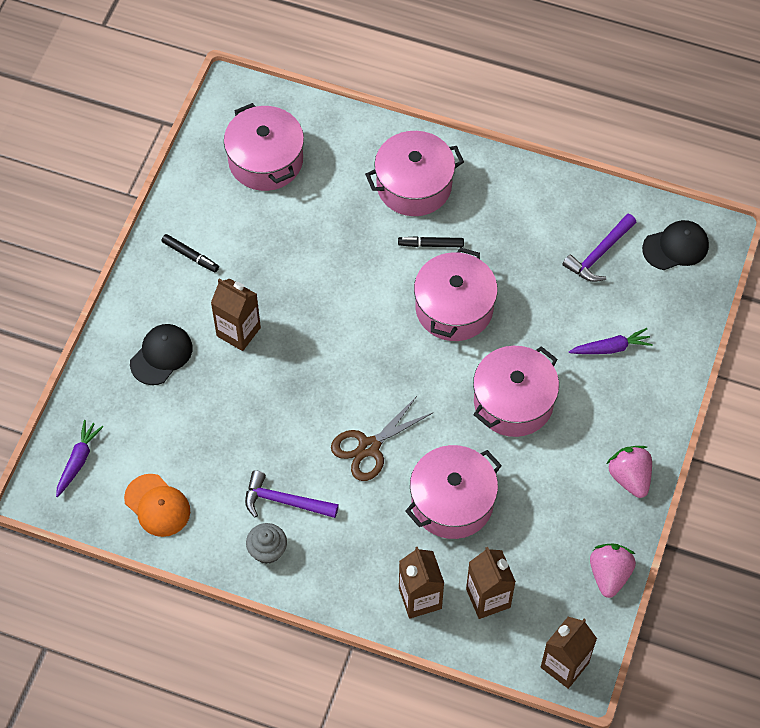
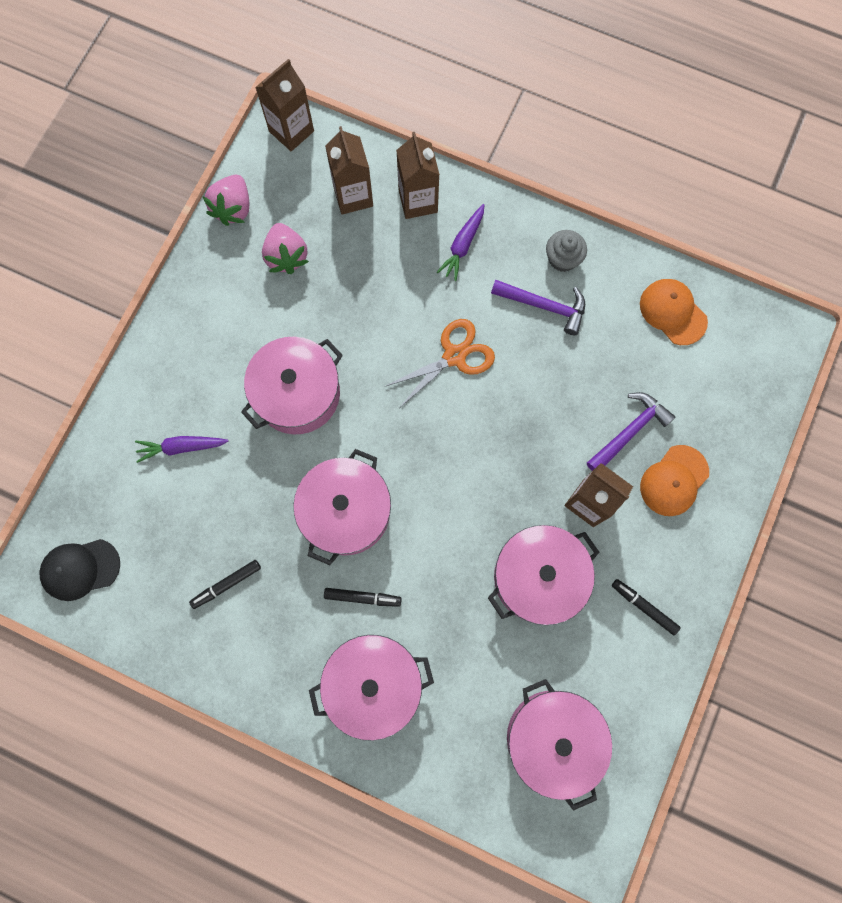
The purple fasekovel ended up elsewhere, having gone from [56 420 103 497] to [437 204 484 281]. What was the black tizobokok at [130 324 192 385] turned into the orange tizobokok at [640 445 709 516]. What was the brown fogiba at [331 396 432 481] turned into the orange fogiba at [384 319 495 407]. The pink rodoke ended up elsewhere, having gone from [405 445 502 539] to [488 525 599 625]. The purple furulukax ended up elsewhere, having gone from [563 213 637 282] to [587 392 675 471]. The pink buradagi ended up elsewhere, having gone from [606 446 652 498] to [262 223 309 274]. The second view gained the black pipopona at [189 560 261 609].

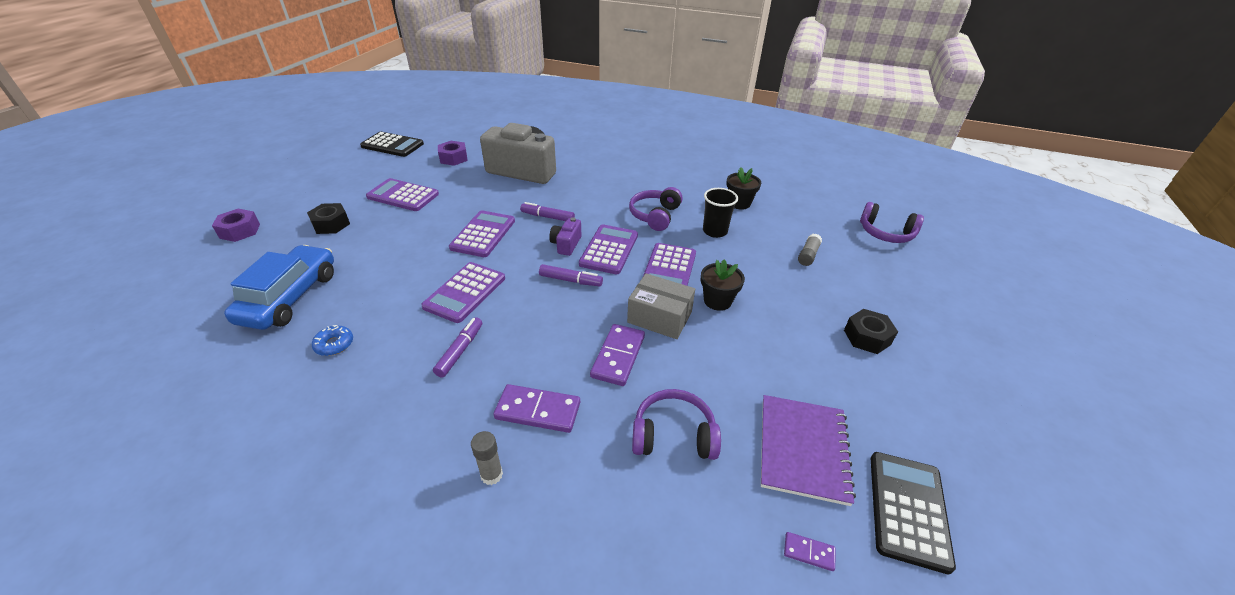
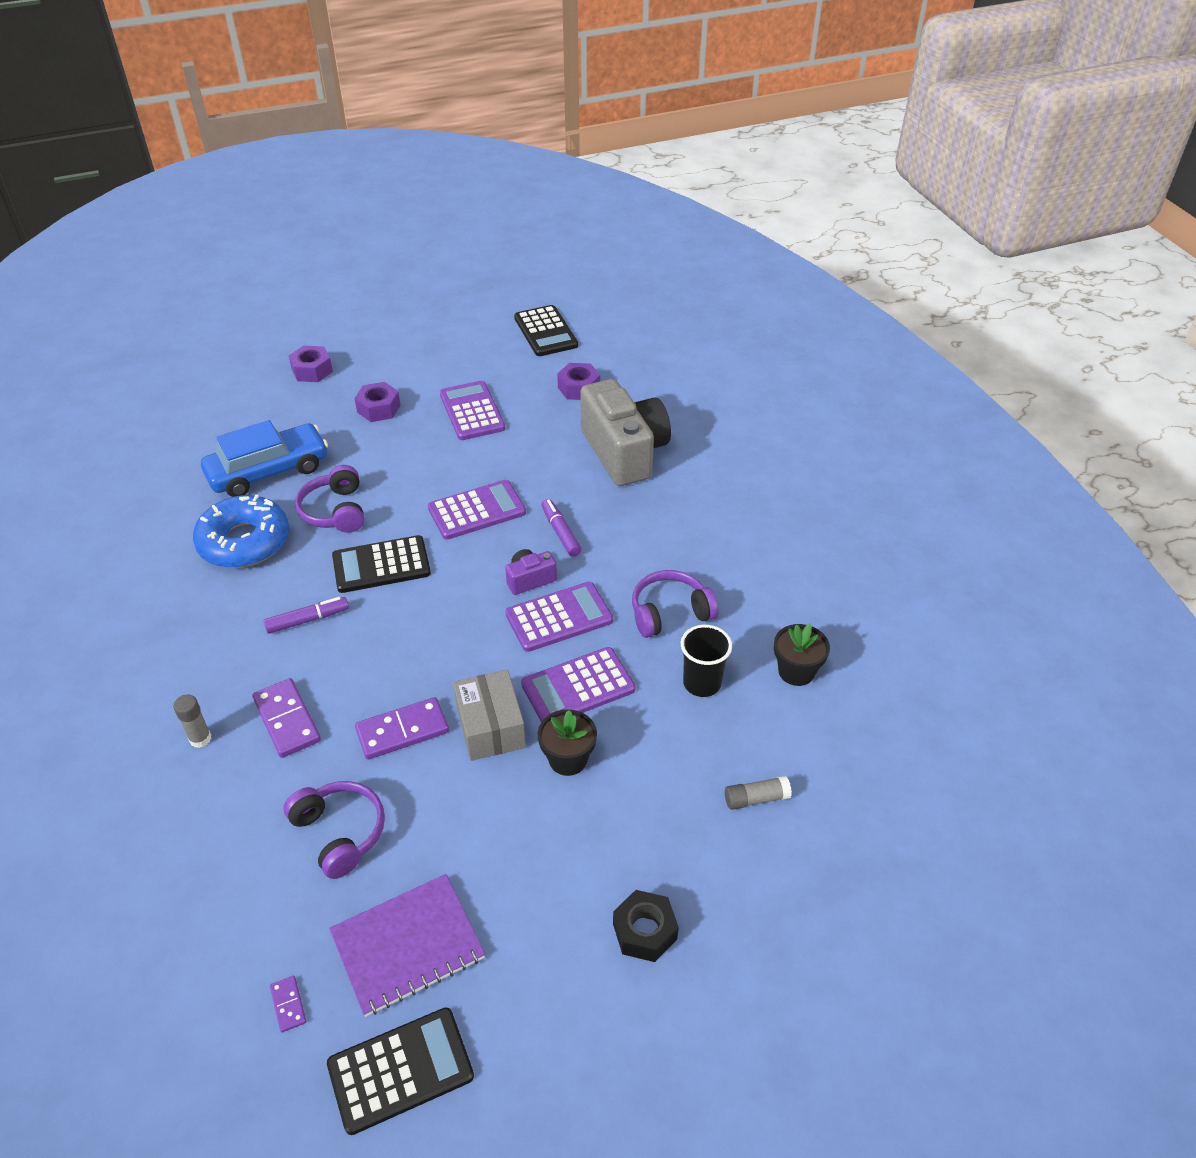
What was the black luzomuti at [307 203 350 234] turned into the purple luzomuti at [354 382 400 422]. The size of the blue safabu at [312 325 353 356] changed by a factor of 2.36. What was the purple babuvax at [421 262 505 323] turned into the black babuvax at [332 535 431 593]. The second view lost the purple pipopona at [539 264 603 286]. The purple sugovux ended up elsewhere, having gone from [860 202 924 243] to [295 465 364 533].

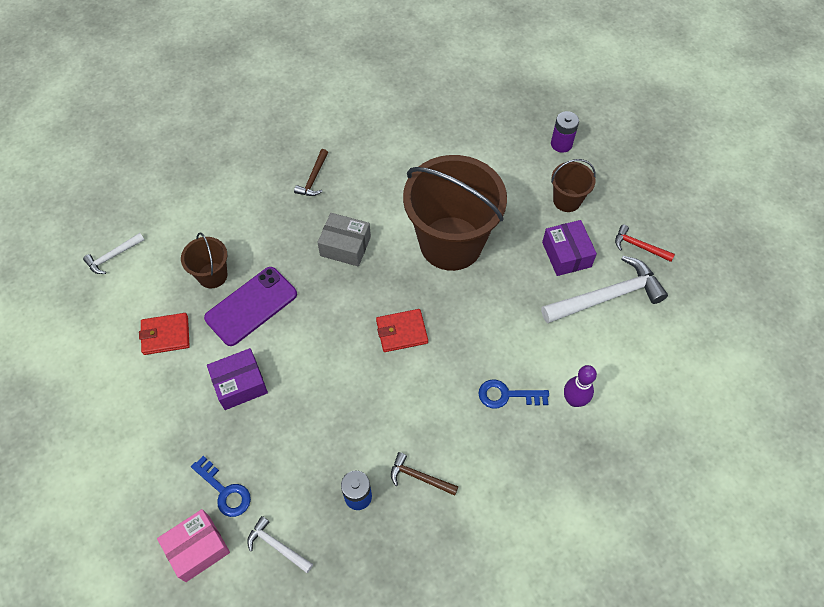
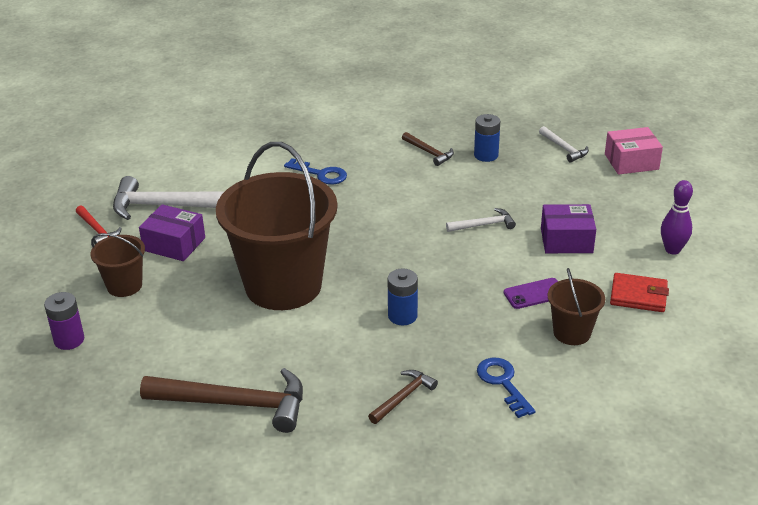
The white furulukax ended up elsewhere, having gone from [83 233 145 274] to [446 208 516 232]. The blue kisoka ended up elsewhere, having gone from [191 456 251 517] to [477 358 535 418]. The size of the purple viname at [204 267 297 346] changed by a factor of 0.56. Where the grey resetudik stood at [317 213 371 267], the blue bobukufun came to stand at [388 269 418 325]. The second view lost the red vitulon at [376 309 428 352]. The purple resetudik at [542 220 597 276] ended up facing another way, 75 degrees counterclockwise from before. The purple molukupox ended up elsewhere, having gone from [564 365 597 407] to [661 180 693 255]. The second view gained the brown furulukax at [140 368 303 433].

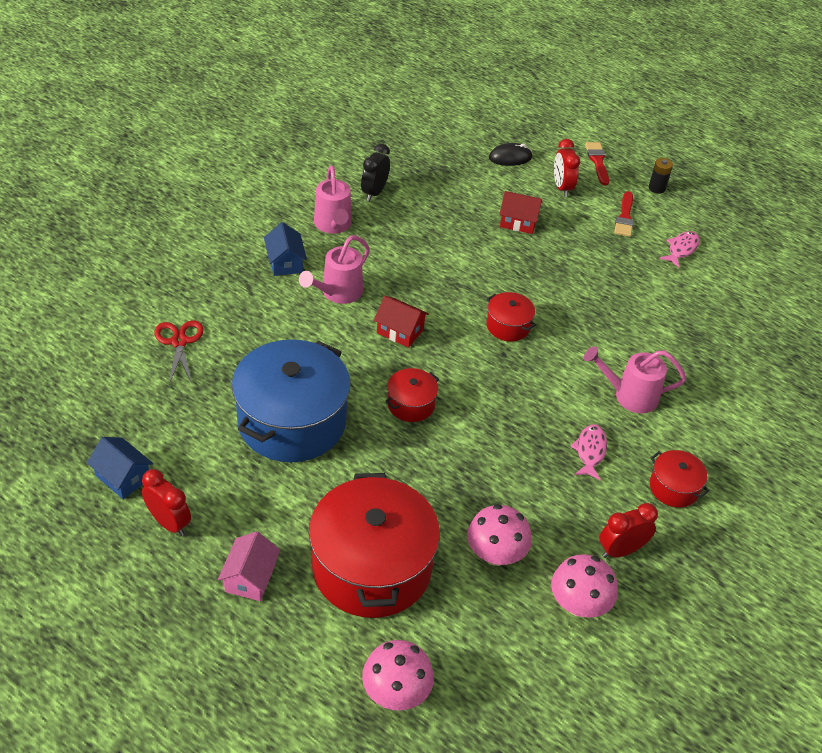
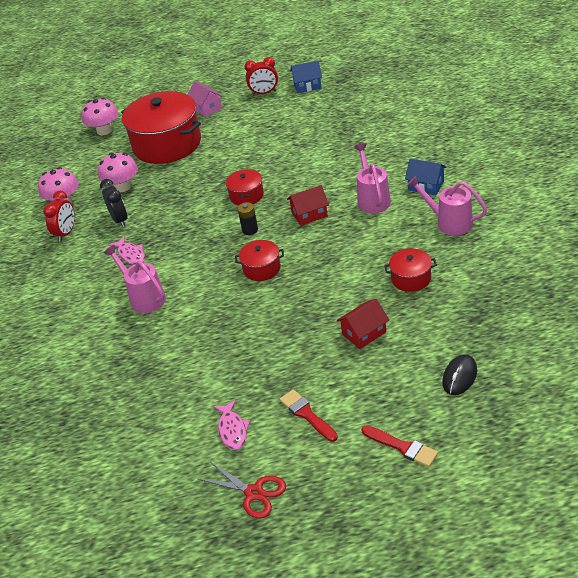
The red fogiba ended up elsewhere, having gone from [154 320 204 384] to [198 462 286 519]. The second view lost the blue rodoke at [232 339 351 462]. The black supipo ended up elsewhere, having gone from [361 144 390 201] to [100 179 127 227]. The second view lost the red supipo at [554 139 580 197]. The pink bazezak at [584 346 686 413] ended up facing another way, 90 degrees counterclockwise from before. The black bobukufun ended up elsewhere, having gone from [649 158 673 194] to [238 202 258 235]. The red rodoke ended up elsewhere, having gone from [650 450 709 507] to [384 248 437 292].

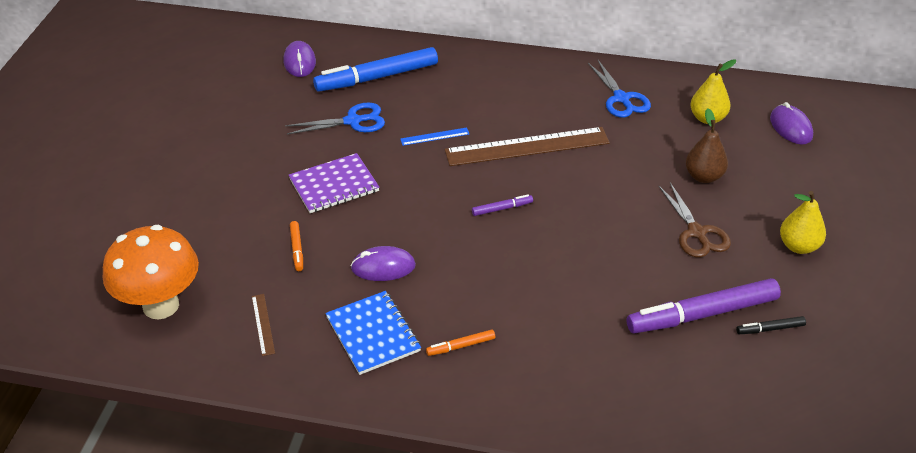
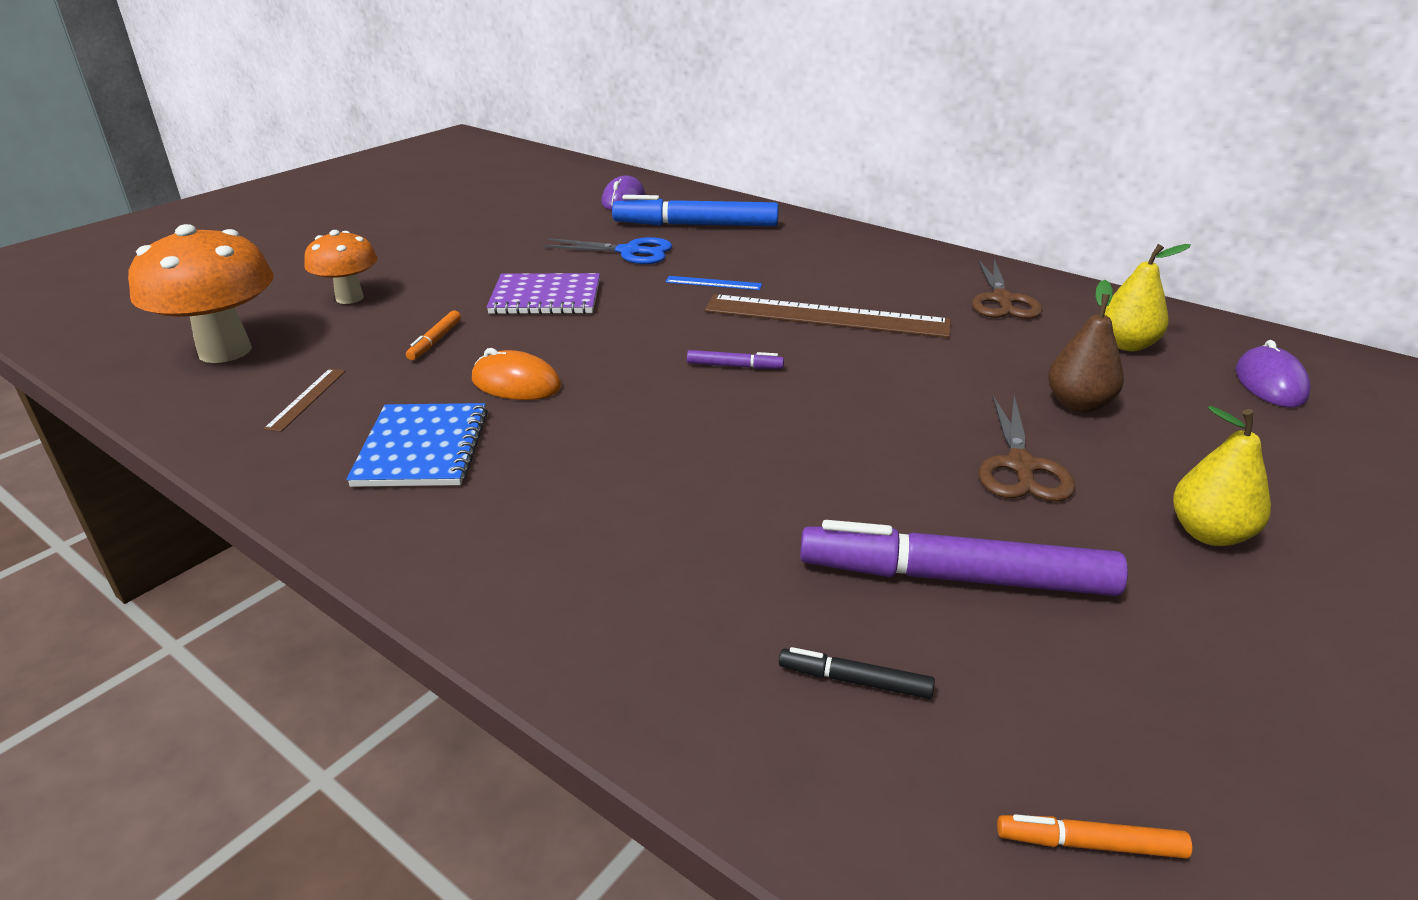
What was the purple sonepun at [351 246 416 281] turned into the orange sonepun at [472 348 561 400]. The orange pipopona ended up elsewhere, having gone from [426 329 495 356] to [997 814 1192 858]. What was the blue fogiba at [588 60 651 118] turned into the brown fogiba at [972 259 1043 319]. The black pipopona ended up elsewhere, having gone from [736 316 806 334] to [779 647 935 699]. The second view gained the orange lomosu at [304 230 377 304].

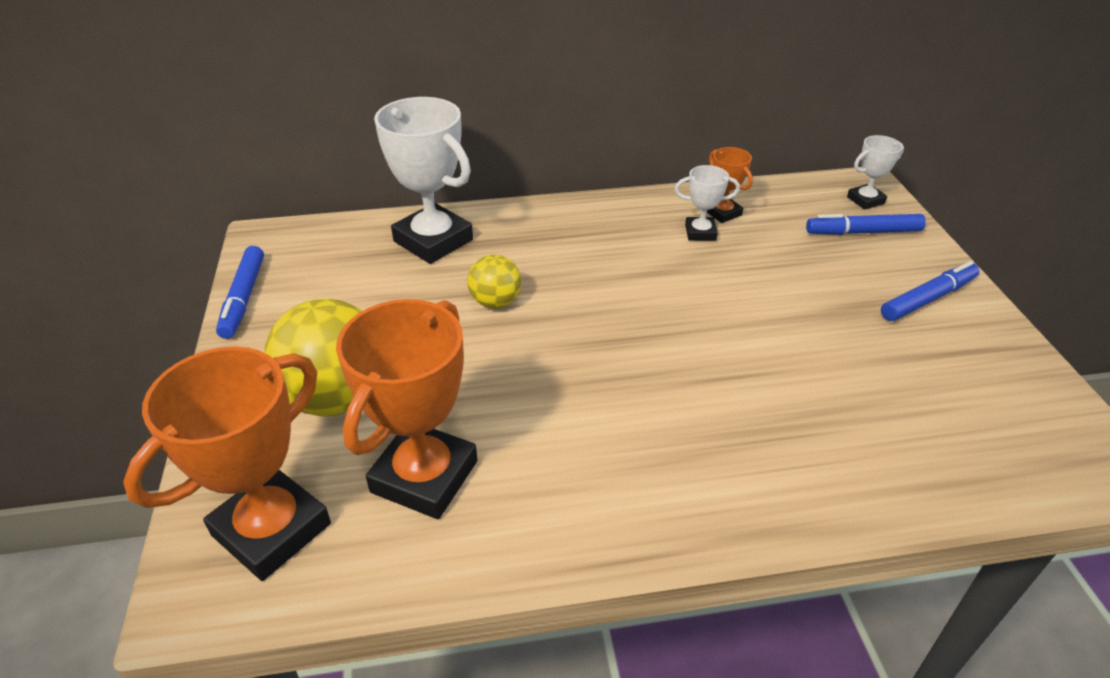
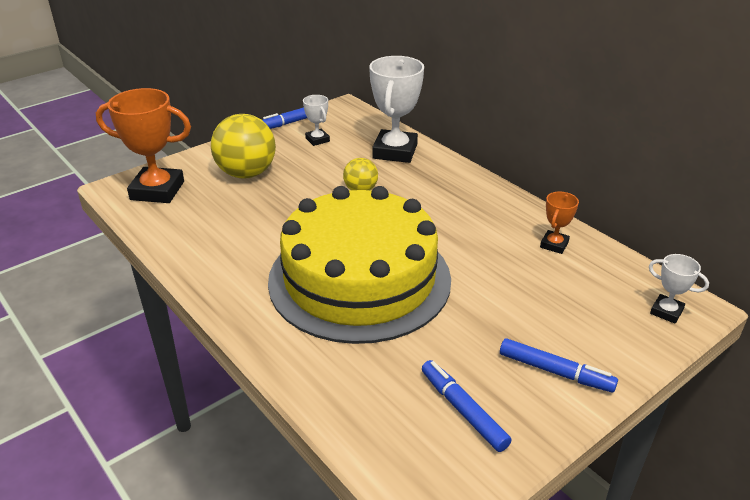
The second view lost the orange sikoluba at [336 299 477 519]. The white sikoluba ended up elsewhere, having gone from [675 165 740 241] to [303 95 330 146]. The blue pipopona ended up elsewhere, having gone from [806 214 926 235] to [422 360 511 452]. The second view gained the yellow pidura at [268 186 451 344].

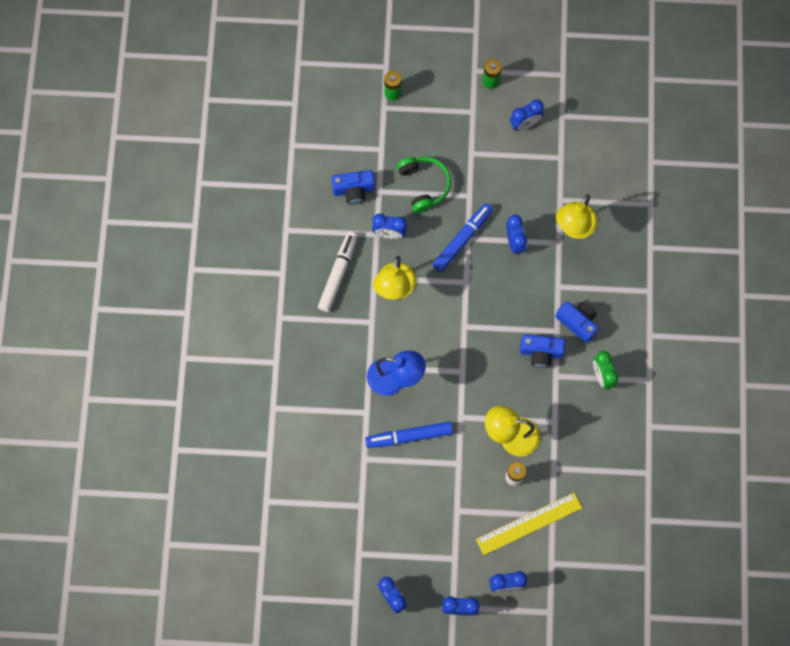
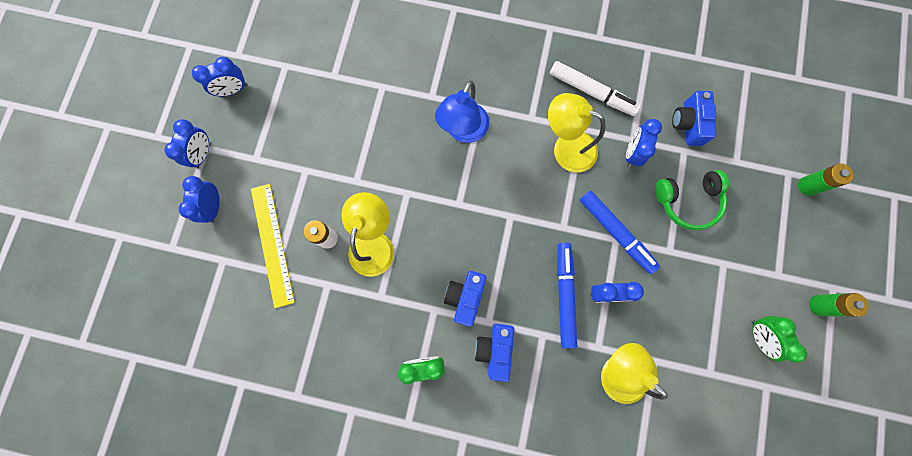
The blue pipopona ended up elsewhere, having gone from [365 421 453 448] to [557 243 577 349]. What was the blue supipo at [510 100 544 131] turned into the green supipo at [751 316 808 363]. The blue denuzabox at [555 301 598 343] ended up facing another way, 135 degrees clockwise from before.

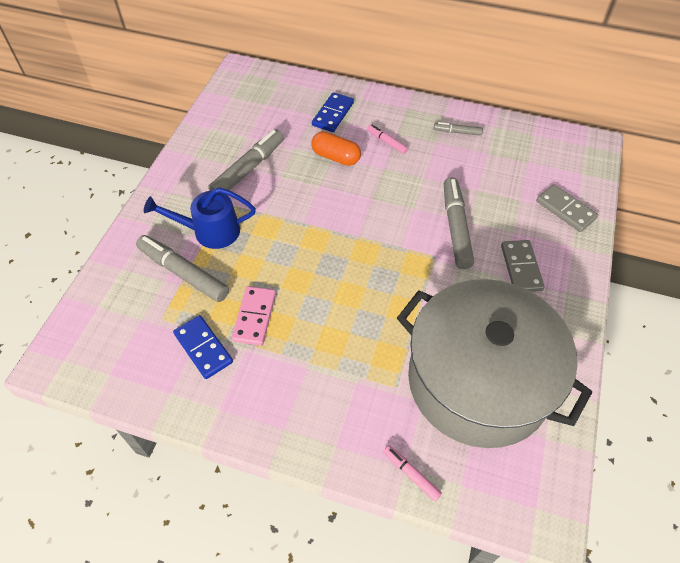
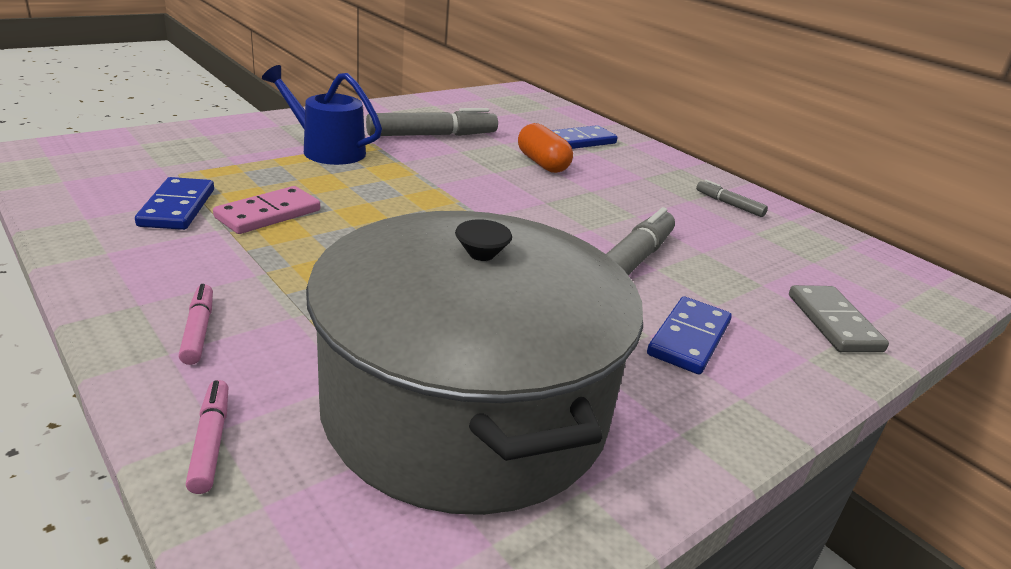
The second view lost the grey pipopona at [136 235 229 302]. The pink pipopona ended up elsewhere, having gone from [367 125 408 154] to [178 284 213 365]. What was the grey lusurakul at [501 240 545 292] turned into the blue lusurakul at [647 296 732 374].

